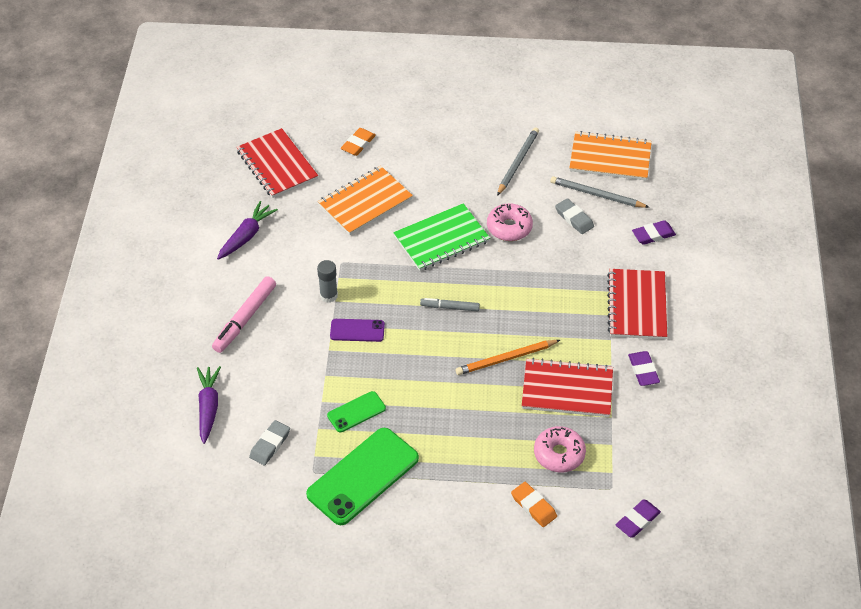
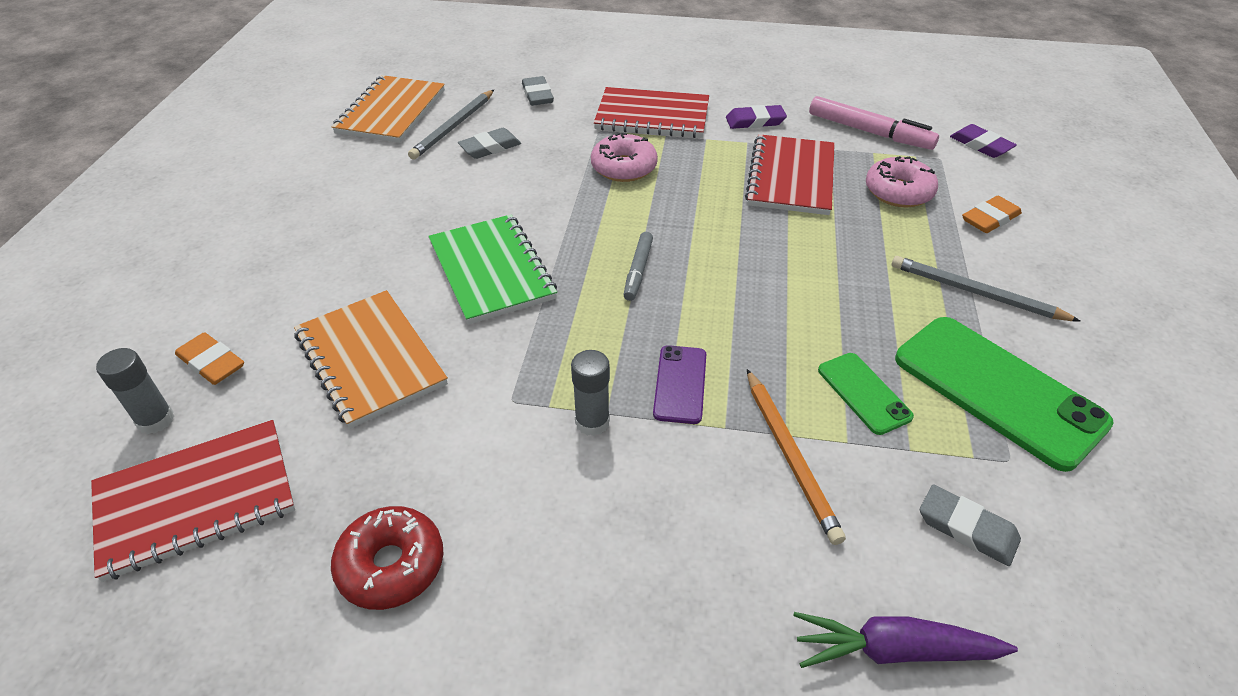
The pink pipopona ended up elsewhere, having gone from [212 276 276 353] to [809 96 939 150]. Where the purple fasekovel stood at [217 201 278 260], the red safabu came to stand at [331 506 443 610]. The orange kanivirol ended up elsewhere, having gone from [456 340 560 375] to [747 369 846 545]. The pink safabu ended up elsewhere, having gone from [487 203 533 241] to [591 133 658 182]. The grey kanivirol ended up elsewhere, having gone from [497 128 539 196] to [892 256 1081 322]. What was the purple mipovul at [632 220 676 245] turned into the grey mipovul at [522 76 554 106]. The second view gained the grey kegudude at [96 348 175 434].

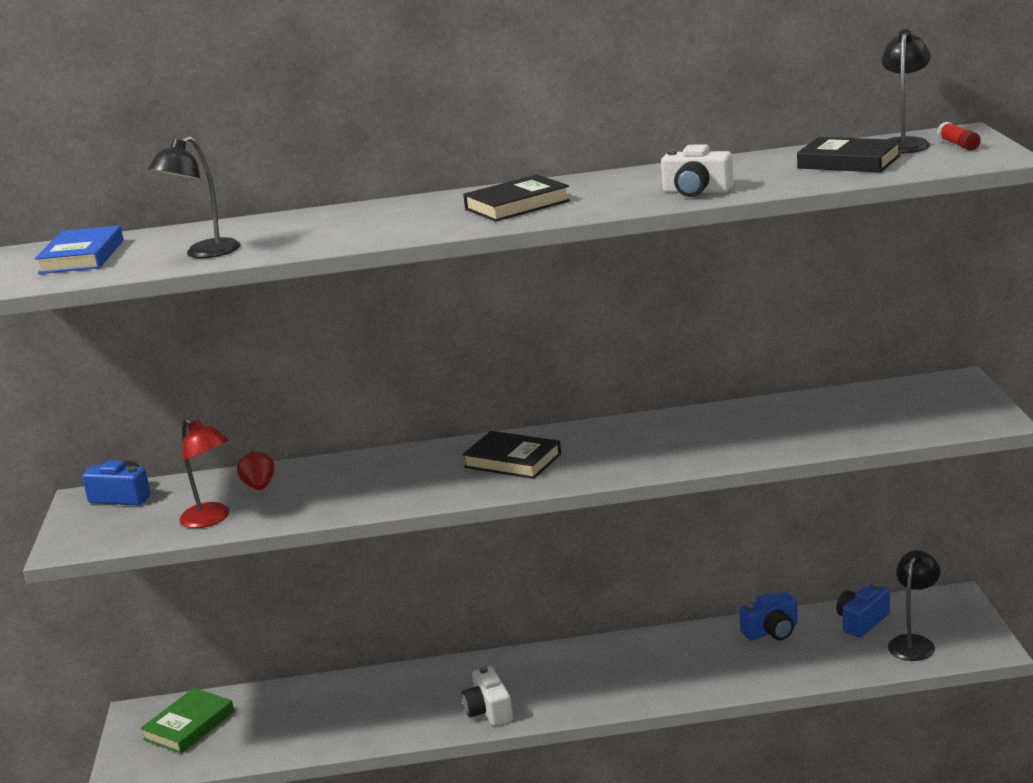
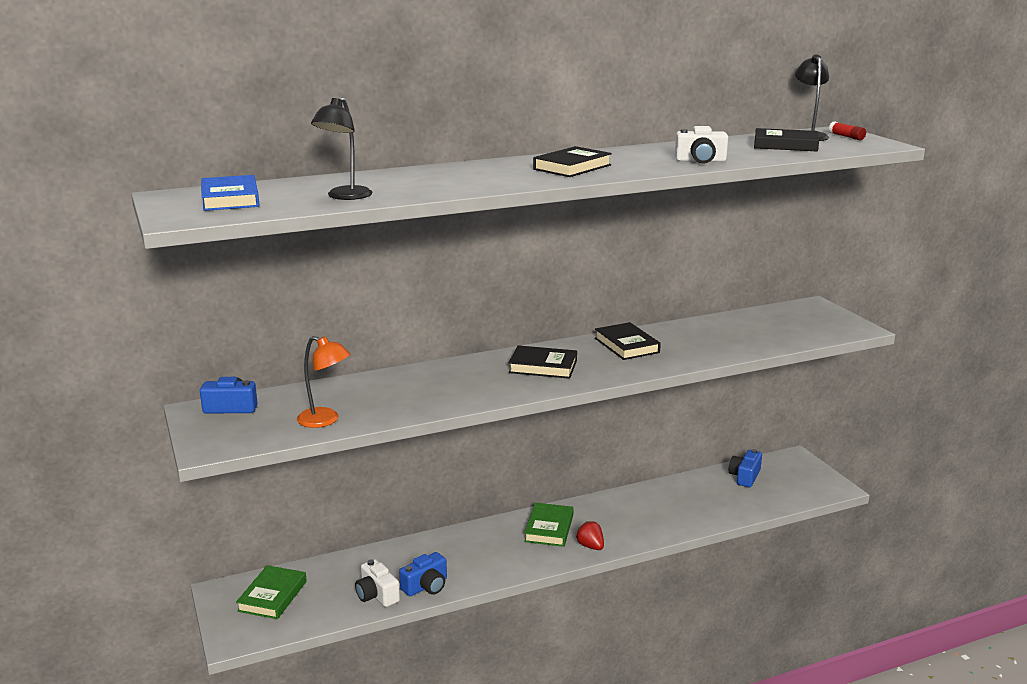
What was the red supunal at [179 418 229 528] turned into the orange supunal at [297 336 350 428]. The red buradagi ended up elsewhere, having gone from [237 450 275 490] to [576 521 604 550]. The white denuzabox ended up elsewhere, having gone from [462 666 513 726] to [355 559 400 607]. The blue denuzabox ended up elsewhere, having gone from [739 592 798 640] to [399 552 447 596]. The second view lost the black supunal at [888 550 941 661]. The second view gained the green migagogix at [524 503 574 547]. The second view gained the black migagogix at [595 322 661 360].

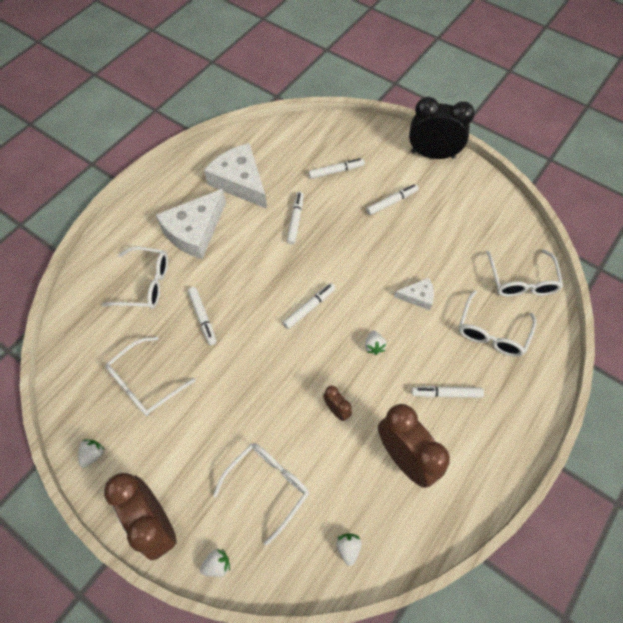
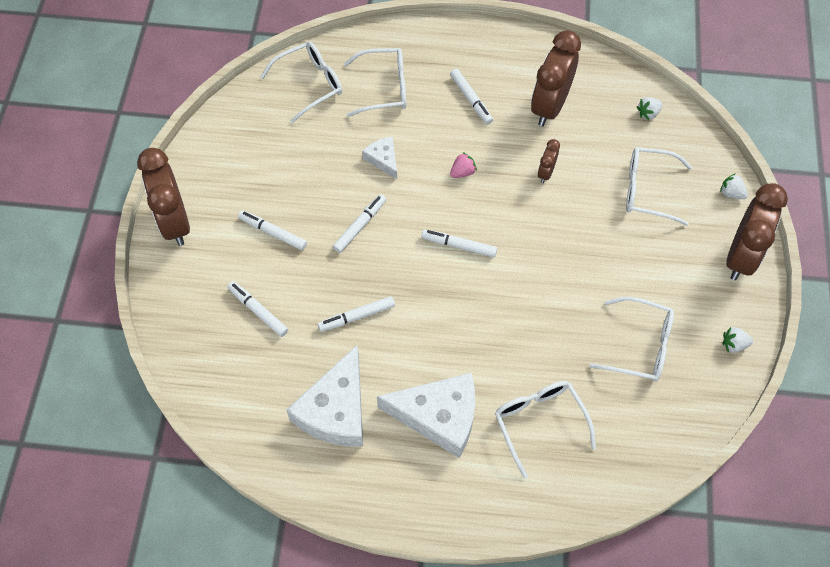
The white pipopona ended up elsewhere, having gone from [188 287 217 345] to [333 194 386 253]. What was the white buradagi at [365 330 387 355] turned into the pink buradagi at [450 152 477 178]. What was the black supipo at [409 97 475 159] turned into the brown supipo at [137 148 190 246].

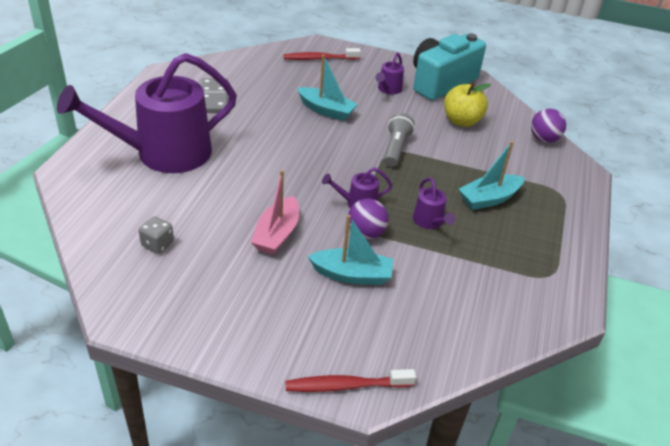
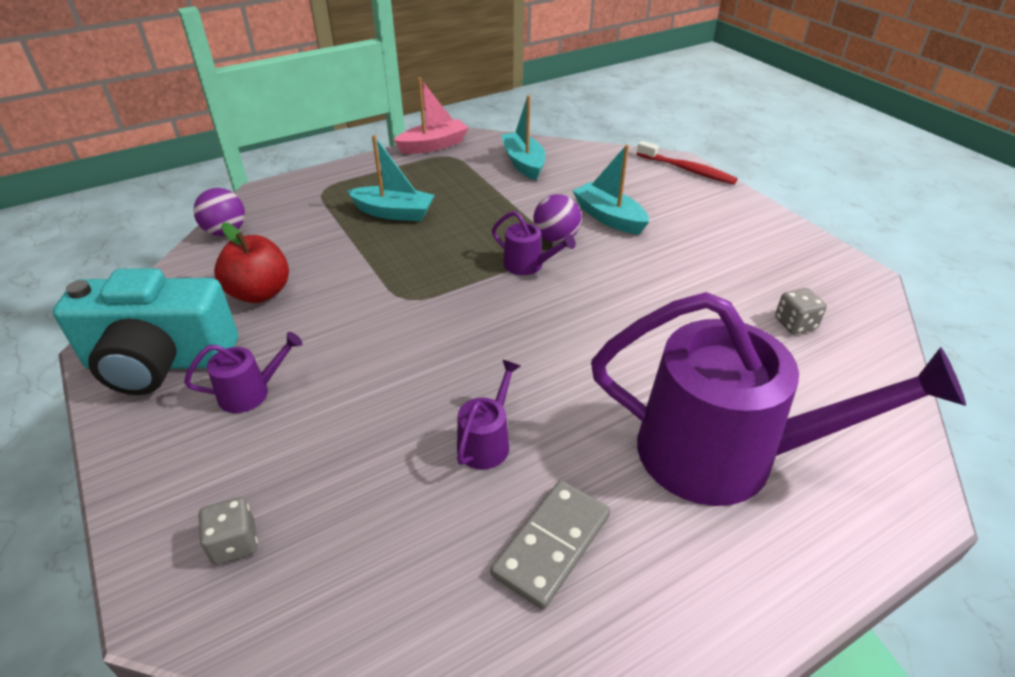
The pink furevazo ended up elsewhere, having gone from [251 170 299 255] to [393 77 469 154]. Where the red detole stood at [283 48 361 60], the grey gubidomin came to stand at [199 497 258 565]. The turquoise furevazo ended up elsewhere, having gone from [297 54 358 121] to [501 95 545 180]. The second view lost the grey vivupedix at [384 113 415 167]. The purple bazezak ended up elsewhere, having gone from [413 177 456 229] to [457 360 520 470]. What was the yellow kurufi at [444 83 491 127] turned into the red kurufi at [214 222 289 303].

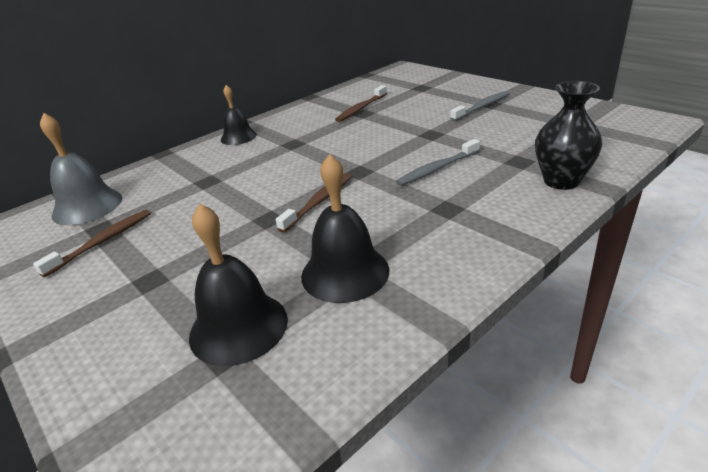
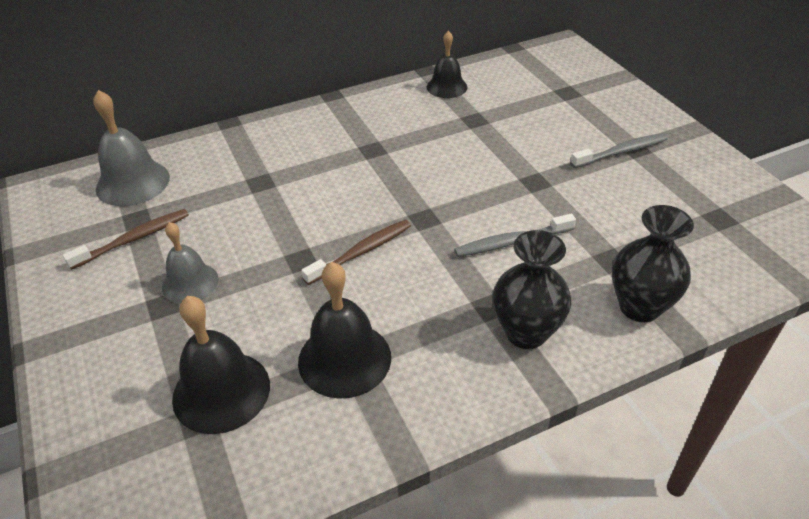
The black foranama ended up elsewhere, having gone from [221 85 257 145] to [427 31 467 98]. The second view lost the brown detole at [335 85 387 122]. The second view gained the grey foranama at [162 222 219 304]. The second view gained the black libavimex at [493 230 571 349].

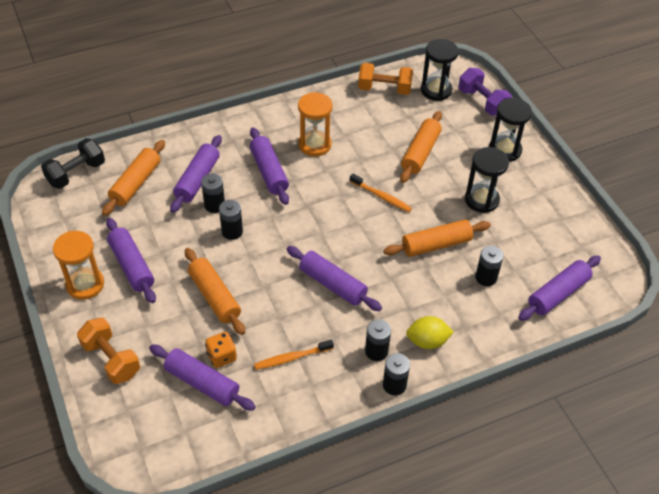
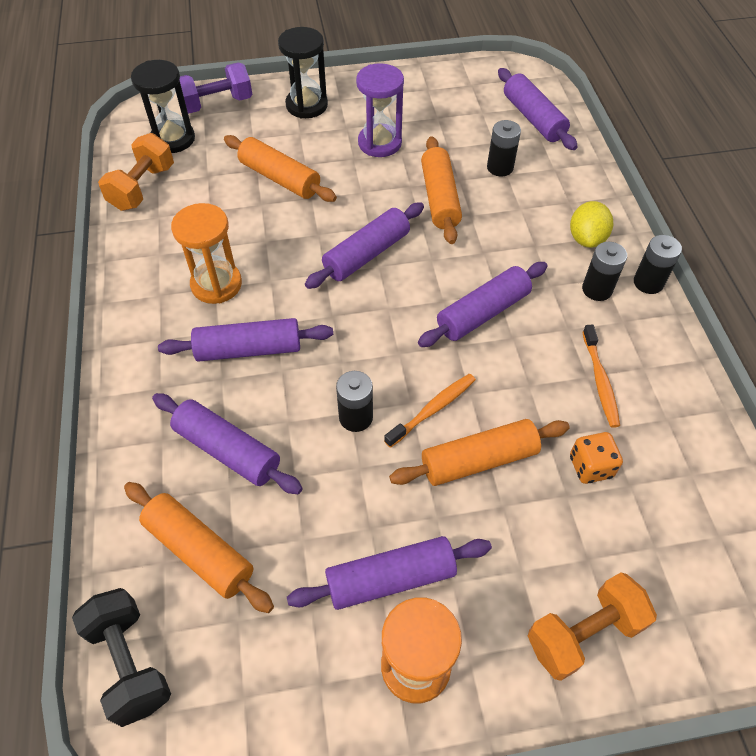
The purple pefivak ended up elsewhere, having gone from [149 345 256 411] to [305 202 424 289]. The second view lost the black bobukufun at [201 173 225 213]. The orange detole ended up elsewhere, having gone from [349 173 412 212] to [384 373 476 448]. What was the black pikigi at [465 147 509 213] turned into the purple pikigi at [356 63 404 157].

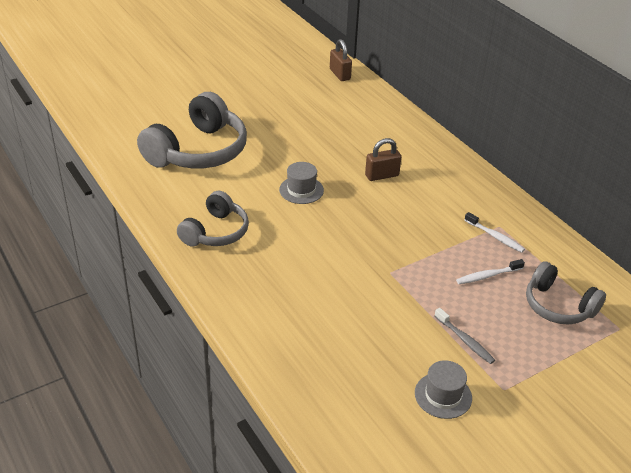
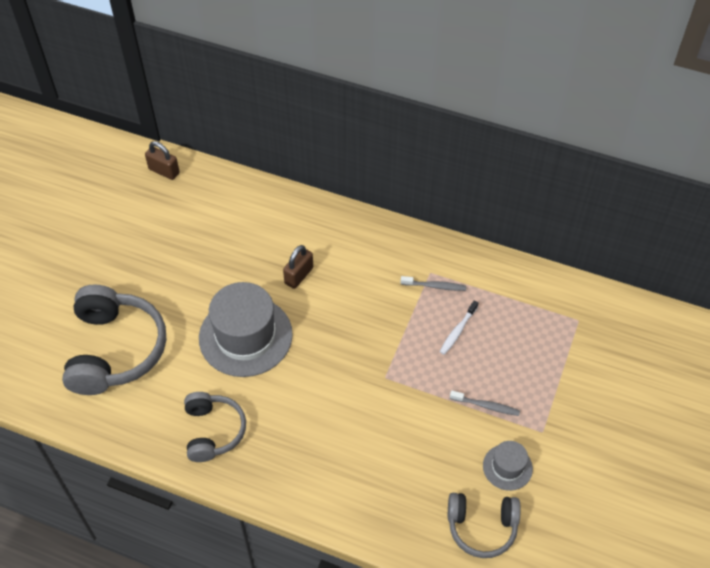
The size of the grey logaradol at [279 162 324 204] changed by a factor of 2.04. What was the white detole at [464 212 525 253] turned into the grey detole at [400 276 466 291]. The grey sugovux ended up elsewhere, having gone from [526 261 606 324] to [448 493 521 558].

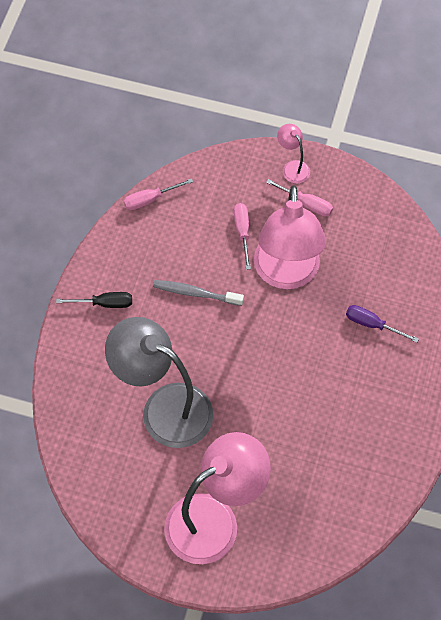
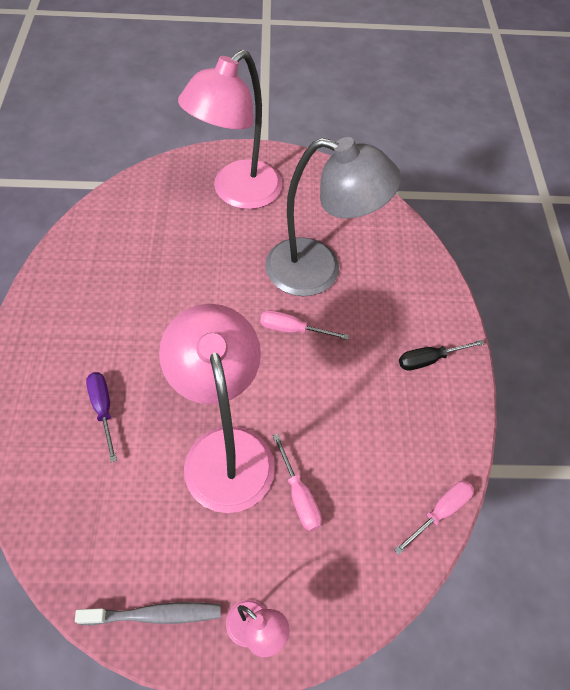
The grey detole ended up elsewhere, having gone from [153 280 244 306] to [75 602 221 626]. The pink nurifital ended up elsewhere, having gone from [266 179 333 216] to [260 310 349 340]. The purple nurifital at [346 305 419 343] ended up facing another way, 120 degrees counterclockwise from before.

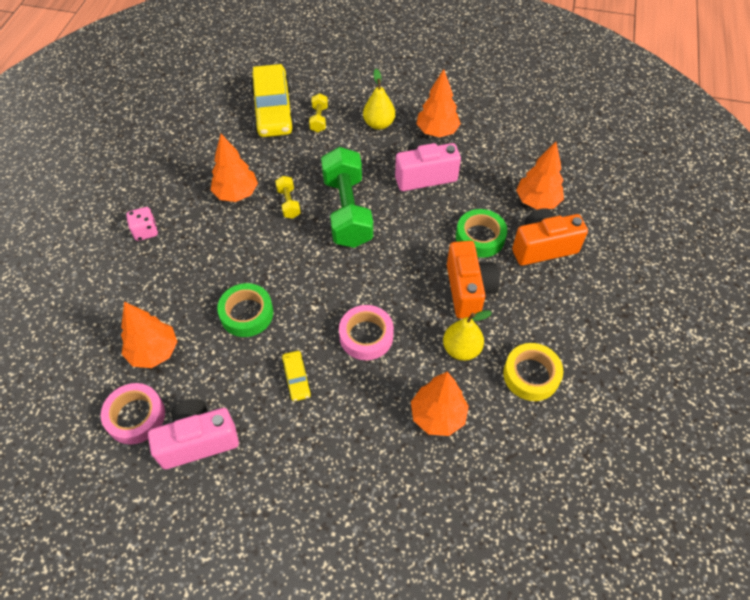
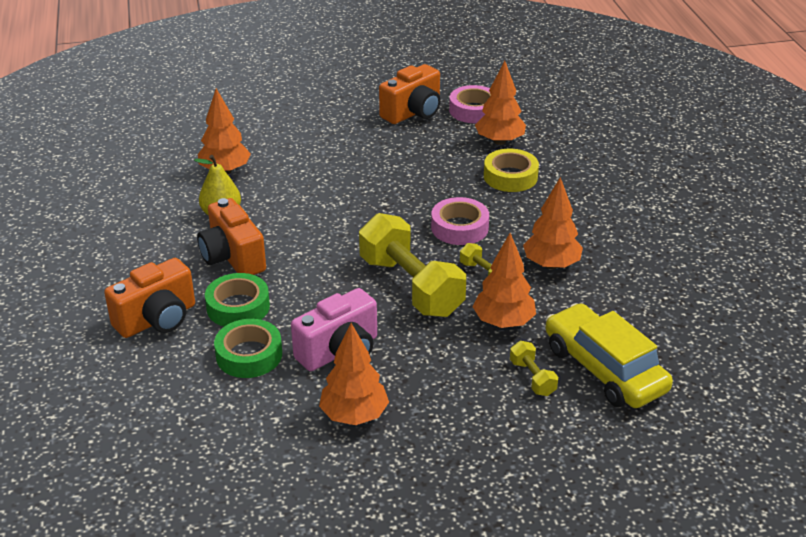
The second view lost the pink gubidomin at [126 207 158 241]. What was the pink denuzabox at [148 399 239 469] turned into the orange denuzabox at [379 64 441 124]. The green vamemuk ended up elsewhere, having gone from [217 283 273 337] to [214 319 282 378]. The second view lost the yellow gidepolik at [282 351 312 401]. What was the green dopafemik at [321 147 373 248] turned into the yellow dopafemik at [359 213 466 317]. The pink vamemuk ended up elsewhere, having gone from [339 305 394 360] to [431 197 489 245]. The second view lost the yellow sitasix at [363 69 395 130]. The yellow vamemuk ended up elsewhere, having gone from [503 343 563 401] to [484 149 539 192]. The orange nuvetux ended up elsewhere, having gone from [516 142 564 210] to [473 233 536 328].

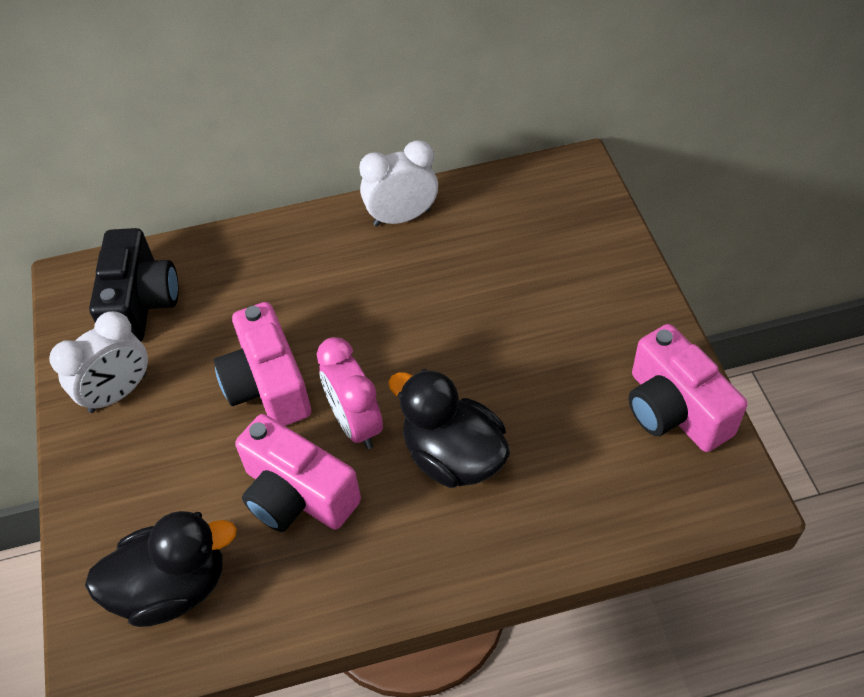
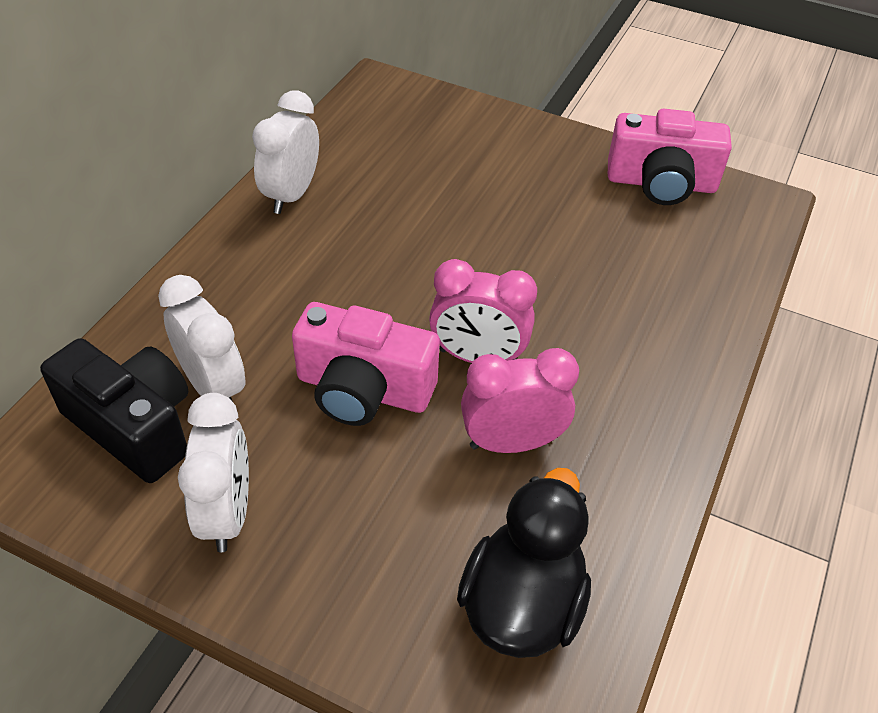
Where the pink denuzabox stood at [235 414 361 532], the pink supipo came to stand at [461 348 579 453]. The second view lost the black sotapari at [388 369 510 488]. The second view gained the white supipo at [158 275 246 402].

